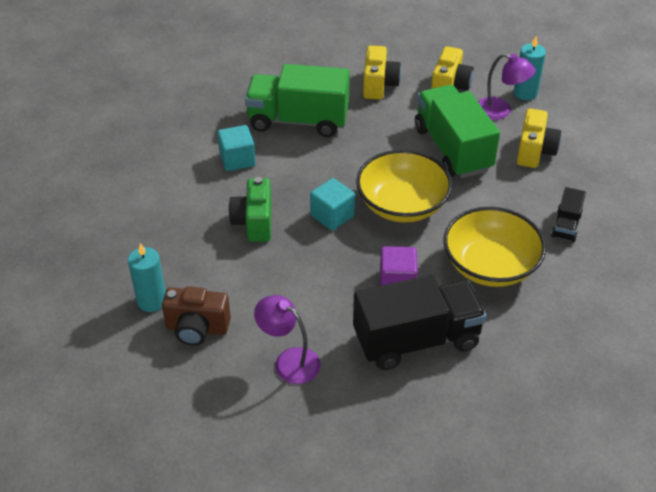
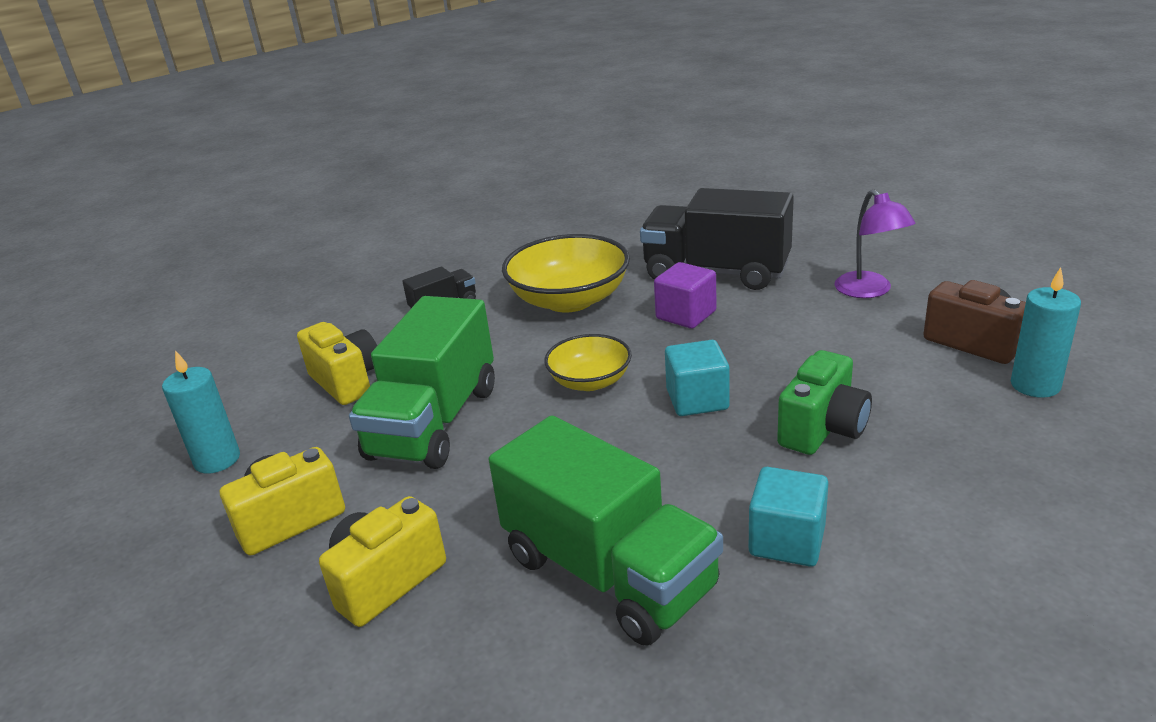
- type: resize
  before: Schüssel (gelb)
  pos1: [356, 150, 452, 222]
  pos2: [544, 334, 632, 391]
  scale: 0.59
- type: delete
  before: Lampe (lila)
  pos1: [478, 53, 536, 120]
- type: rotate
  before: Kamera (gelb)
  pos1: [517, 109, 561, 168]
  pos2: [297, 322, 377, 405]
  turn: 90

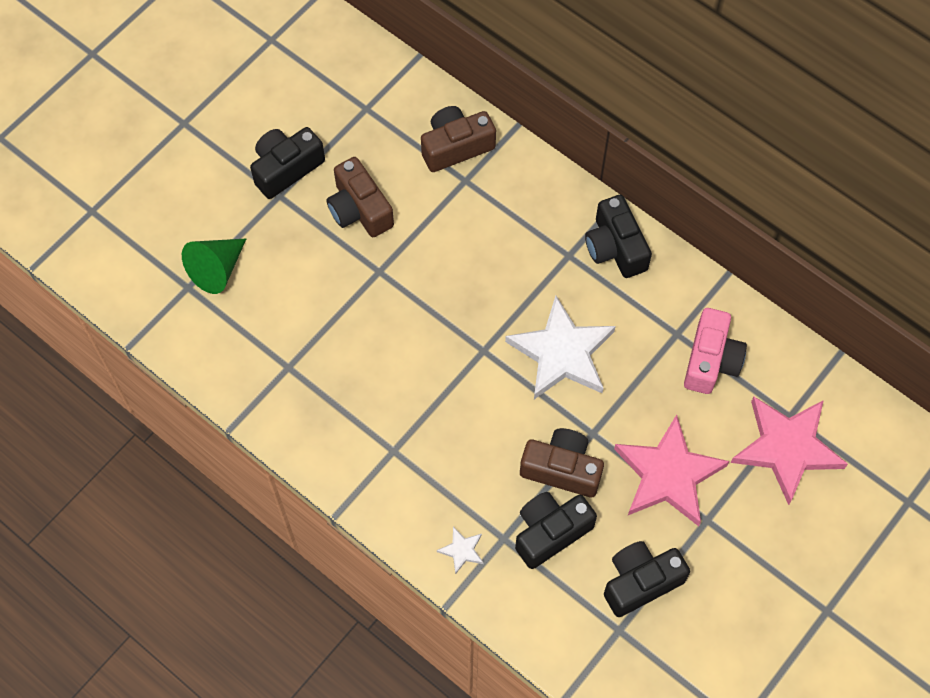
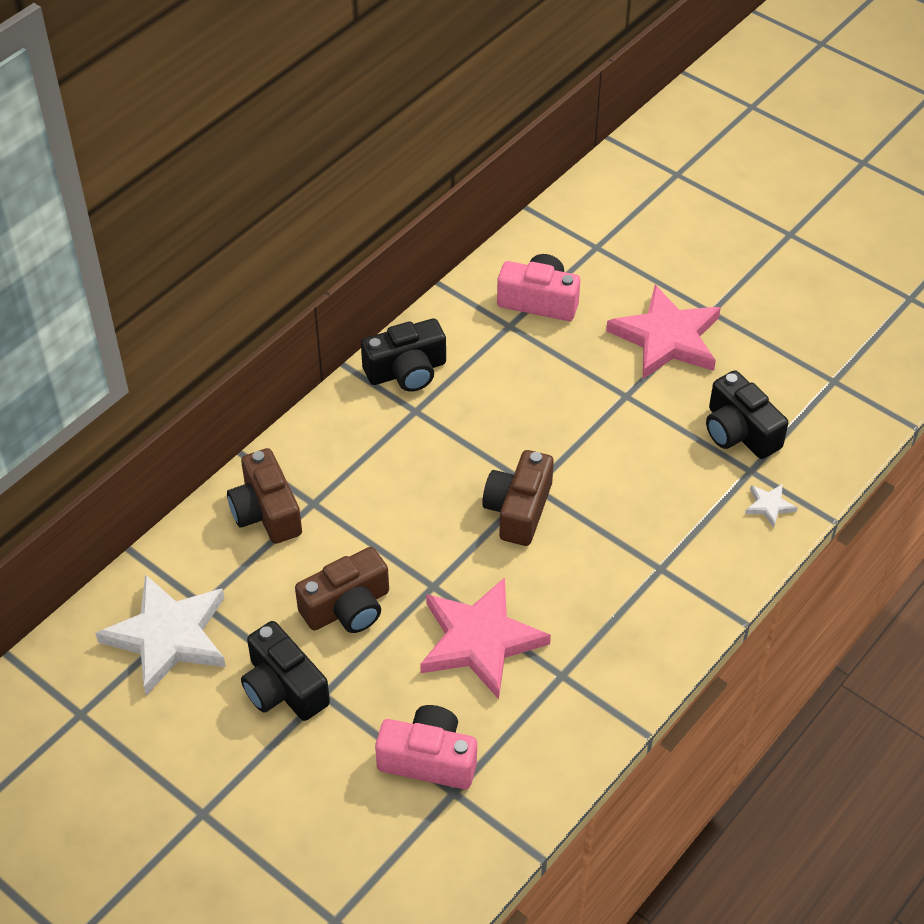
- type: replace
  before: Kegel (grün)
  after: Kamera (rosa)
  pos1: [182, 239, 246, 294]
  pos2: [375, 705, 477, 789]
- type: move
  before: Stern (weiß)
  pos1: [505, 296, 616, 399]
  pos2: [95, 574, 226, 695]
- type: move
  before: Kamera (braun)
  pos1: [520, 428, 604, 497]
  pos2: [482, 450, 554, 546]
- type: delete
  before: Kamera (schwarz)
  pos1: [604, 541, 690, 617]
- type: move
  before: Stern (rosa)
  pos1: [731, 397, 848, 505]
  pos2: [420, 577, 551, 699]

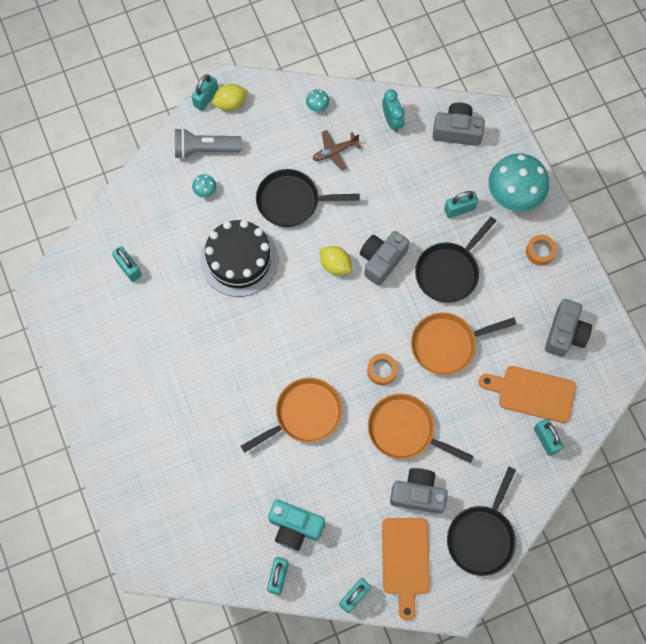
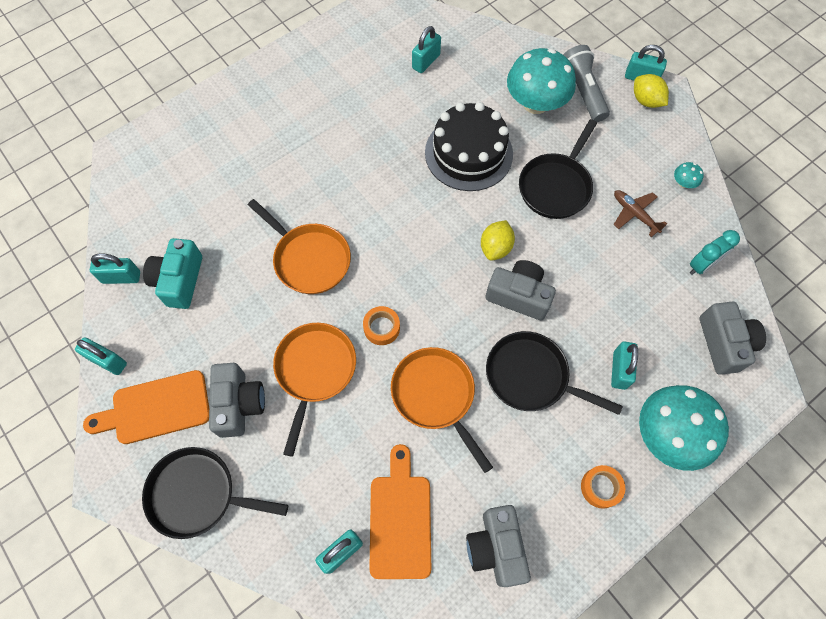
- type: resize
  before: Pilz (türkis)
  pos1: [192, 174, 216, 197]
  pos2: [507, 48, 576, 114]
  scale: 2.49
- type: rotate
  before: Pfanne (schwarz)
  pos1: [256, 169, 360, 227]
  pos2: [519, 119, 597, 219]
  turn: -135
- type: rotate
  before: Vorhängeschloss (türkis)
  pos1: [444, 191, 478, 218]
  pos2: [611, 341, 638, 390]
  turn: 45
- type: rotate
  before: Kamera (grau)
  pos1: [545, 299, 592, 357]
  pos2: [466, 505, 531, 587]
  turn: 75

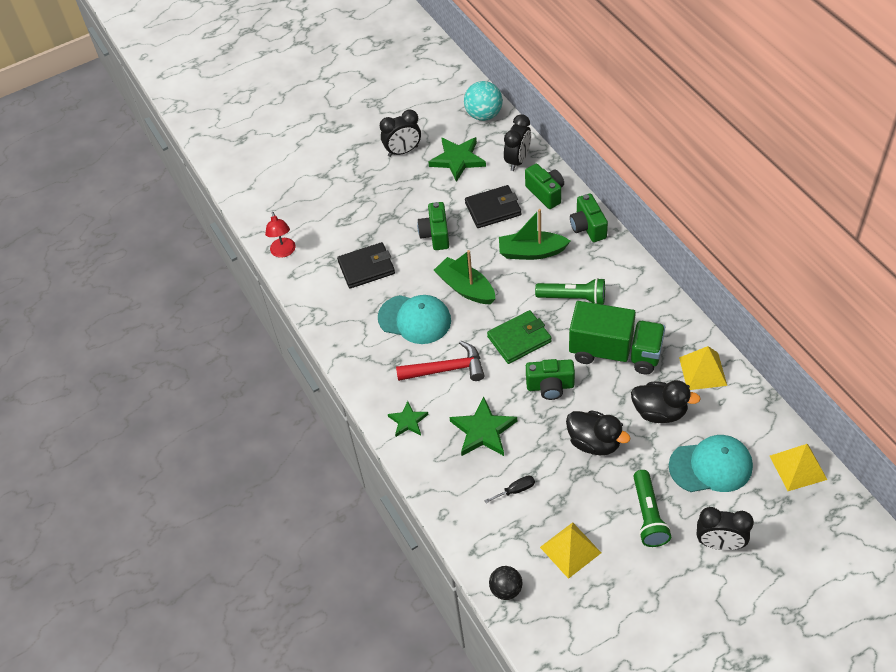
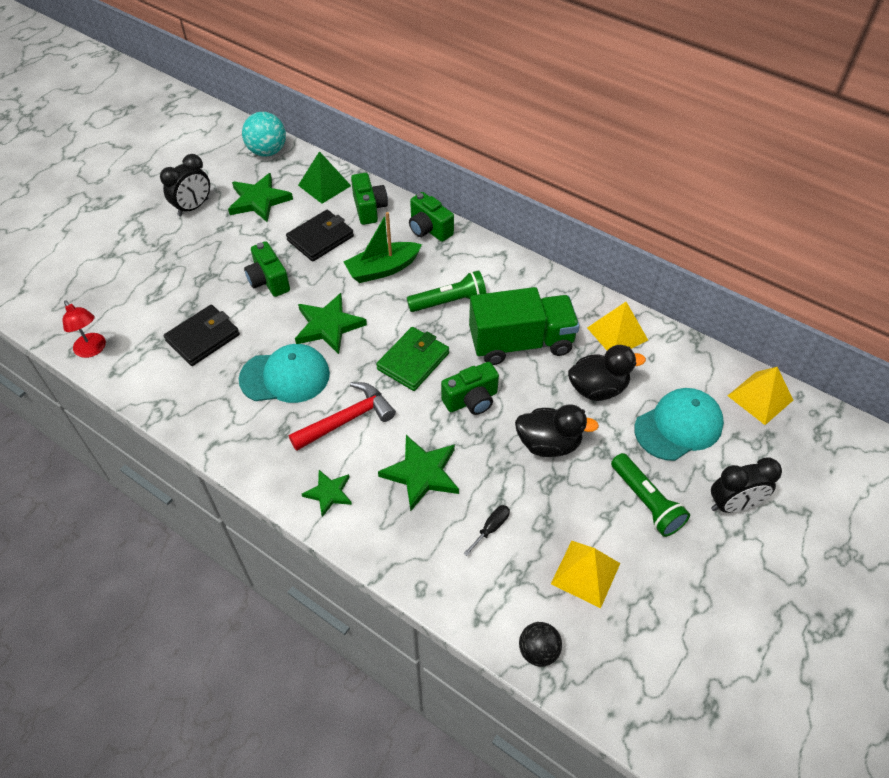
- type: replace
  before: Boot (grün)
  after: Stern (grün)
  pos1: [434, 250, 496, 304]
  pos2: [295, 293, 367, 354]
- type: replace
  before: Wecker (schwarz)
  after: Pyramide (grün)
  pos1: [504, 114, 531, 171]
  pos2: [298, 151, 351, 204]
- type: rotate
  before: Kamera (grün)
  pos1: [525, 164, 564, 209]
  pos2: [351, 173, 388, 225]
  turn: 45

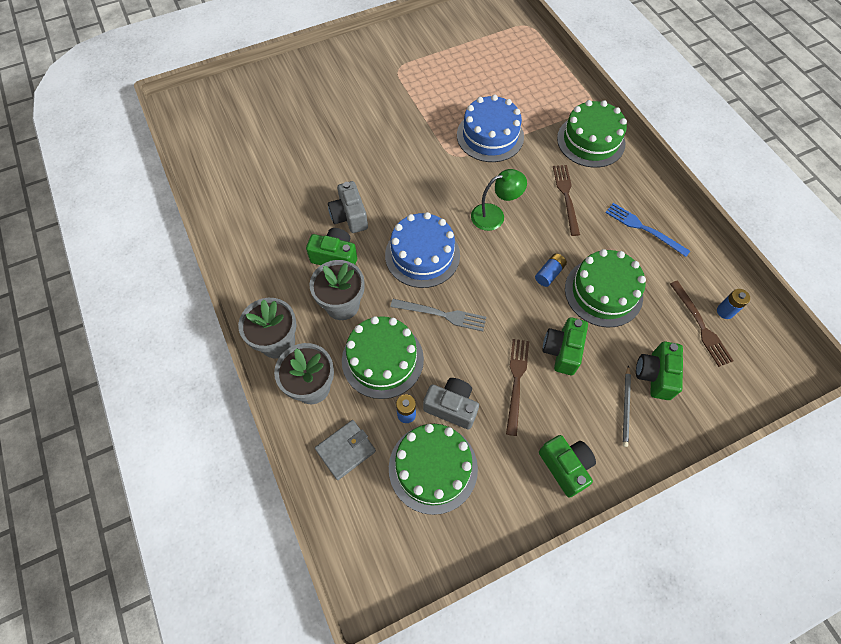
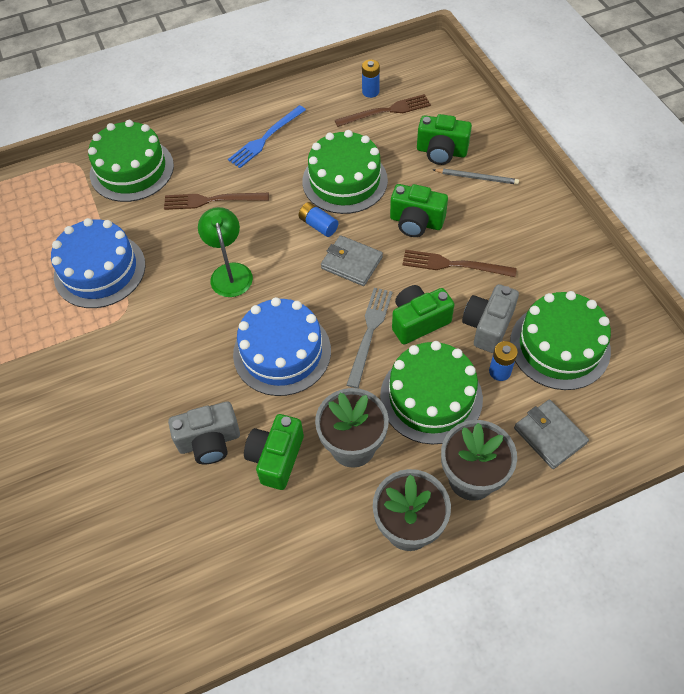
- type: move
  before: Kamera (grün)
  pos1: [539, 435, 596, 498]
  pos2: [392, 285, 455, 344]
- type: insert
  after: Geldbörse (grau)
  pos2: [321, 235, 383, 286]

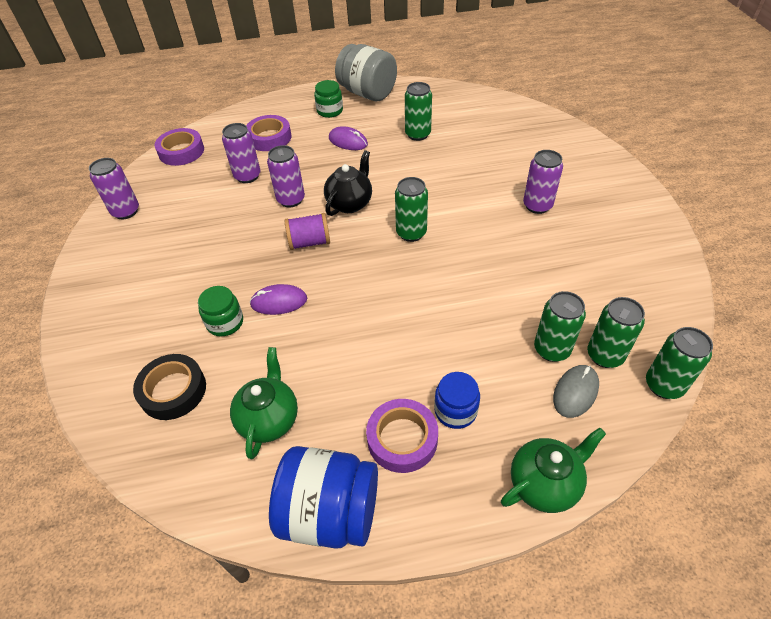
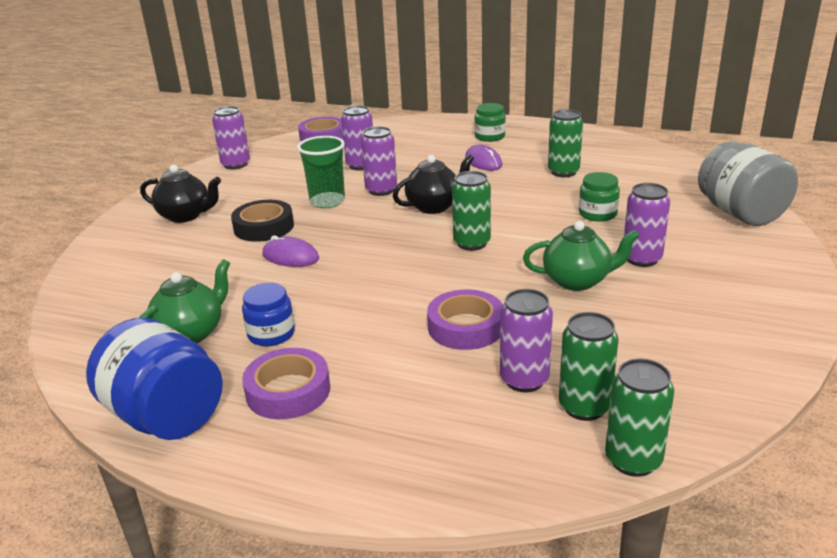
- type: move
  before: Klebeband (schwarz)
  pos1: [133, 354, 206, 420]
  pos2: [231, 200, 294, 242]
- type: move
  before: Einmachglas (grün)
  pos1: [198, 286, 243, 337]
  pos2: [579, 172, 620, 222]
- type: move
  before: Klebeband (lila)
  pos1: [246, 115, 292, 151]
  pos2: [427, 289, 503, 350]
- type: delete
  before: Garnrolle (lila)
  pos1: [285, 213, 330, 250]
- type: move
  before: Einmachglas (grau)
  pos1: [335, 44, 397, 101]
  pos2: [698, 141, 798, 226]
- type: move
  before: Einmachglas (blau)
  pos1: [434, 372, 480, 429]
  pos2: [242, 283, 295, 346]
- type: move
  before: Teekanne (grün)
  pos1: [501, 427, 606, 513]
  pos2: [523, 221, 640, 291]
- type: recolor
  before: Dose (grün)
  after: Dose (lila)
  pos1: [534, 291, 586, 362]
  pos2: [500, 289, 553, 392]
- type: delete
  before: Computermaus (grau)
  pos1: [553, 365, 599, 418]
- type: insert
  after: Teekanne (schwarz)
  pos2: [140, 165, 221, 223]
- type: insert
  after: Becher (grün)
  pos2: [297, 136, 345, 208]

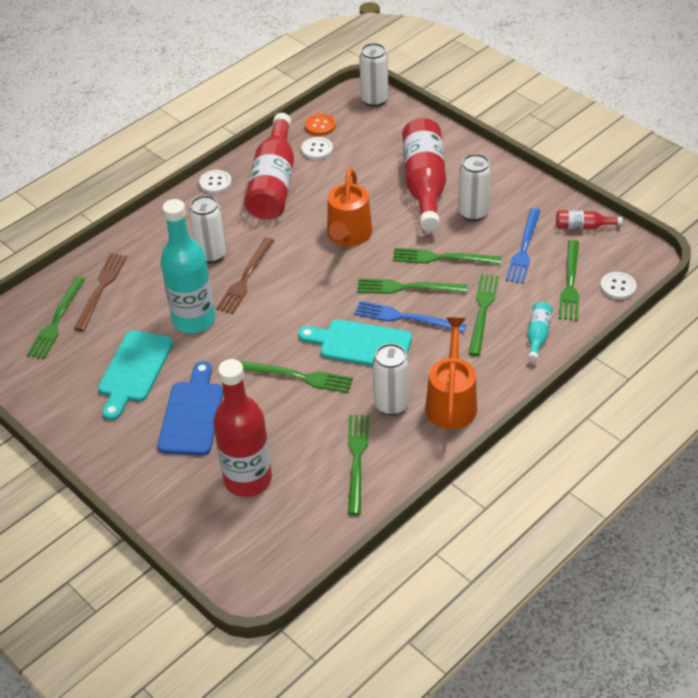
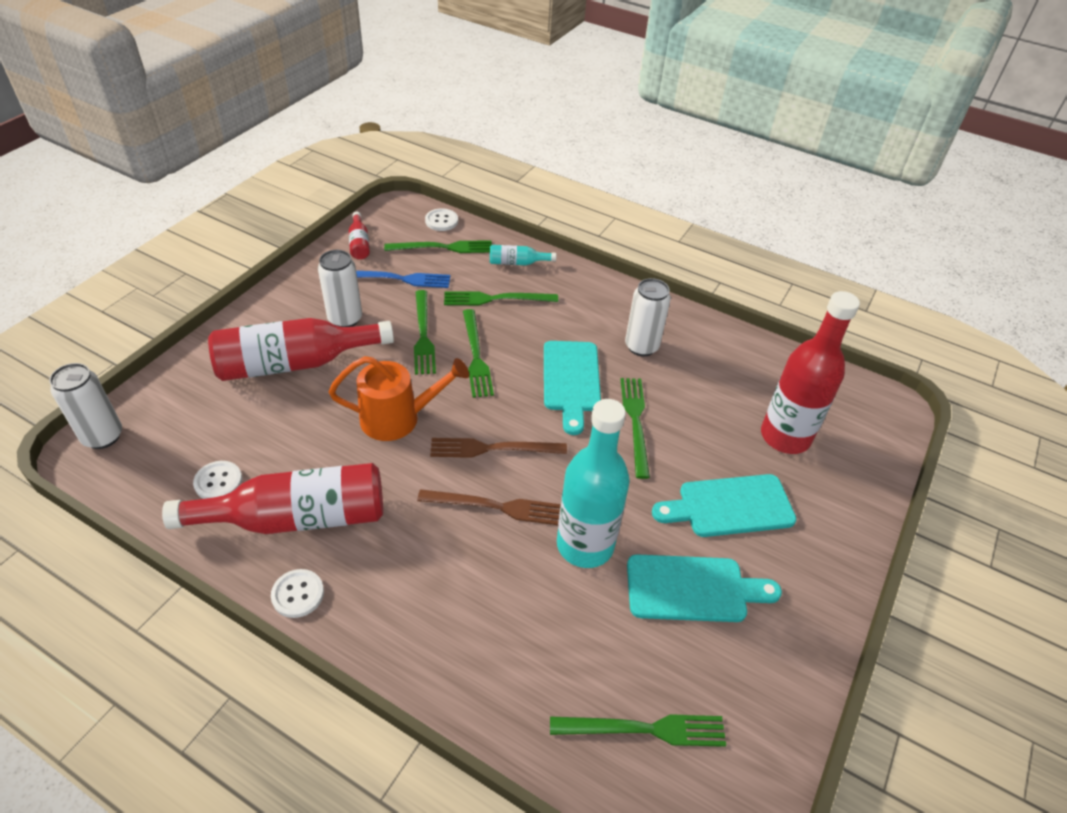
- type: move
  before: Gabel (braun)
  pos1: [74, 253, 127, 331]
  pos2: [430, 438, 567, 458]
- type: recolor
  before: Schneidebrett (blau)
  after: Schneidebrett (türkis)
  pos1: [157, 361, 223, 456]
  pos2: [652, 474, 797, 537]
- type: delete
  before: Dose (weiß)
  pos1: [189, 195, 227, 263]
- type: delete
  before: Knopf (orange)
  pos1: [305, 114, 336, 136]
- type: delete
  before: Gabel (grün)
  pos1: [348, 415, 369, 515]
- type: delete
  before: Gabel (blau)
  pos1: [354, 301, 467, 333]
- type: delete
  before: Gießkanne (orange)
  pos1: [425, 317, 477, 429]

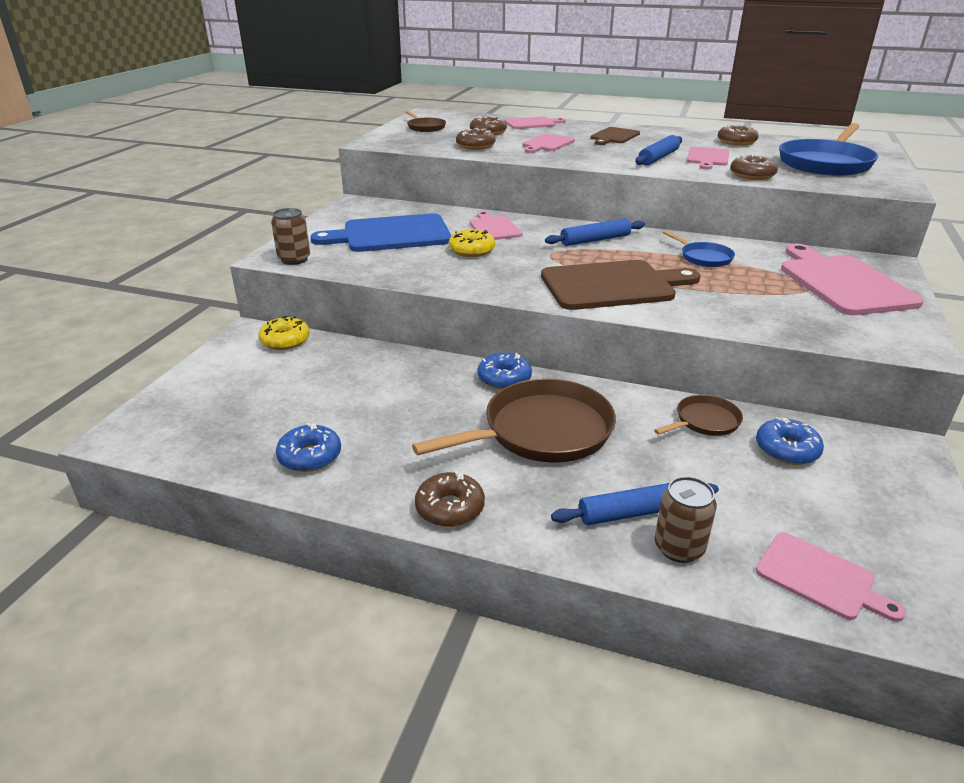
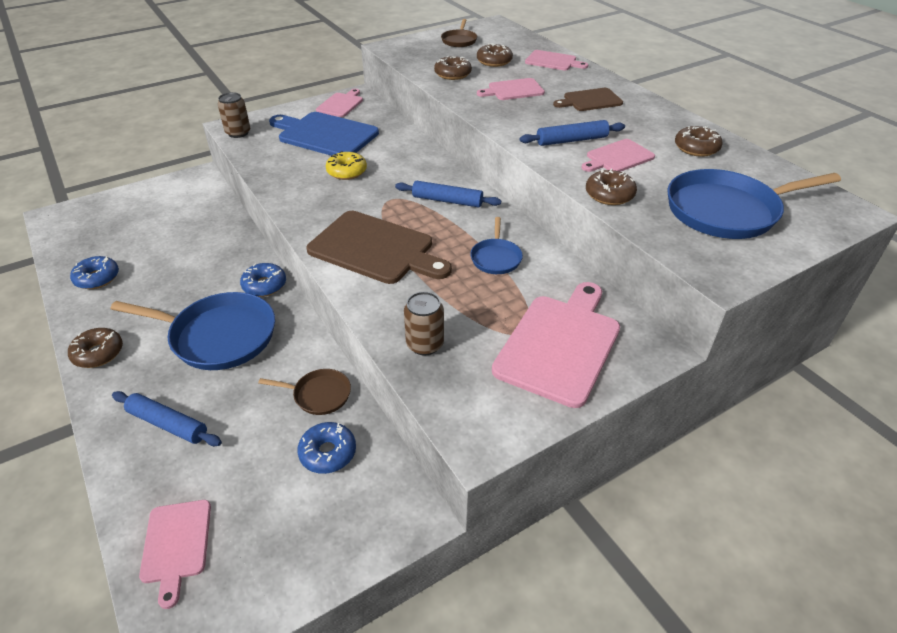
- type: delete
  before: Donut (gelb)
  pos1: [258, 316, 310, 350]
- type: recolor
  before: Pfanne (braun)
  after: Pfanne (blau)
  pos1: [412, 378, 616, 463]
  pos2: [110, 292, 275, 370]
- type: move
  before: Schneidebrett (rosa)
  pos1: [470, 211, 523, 240]
  pos2: [316, 89, 363, 117]
- type: move
  before: Dose (braun)
  pos1: [655, 476, 717, 563]
  pos2: [404, 292, 444, 356]

